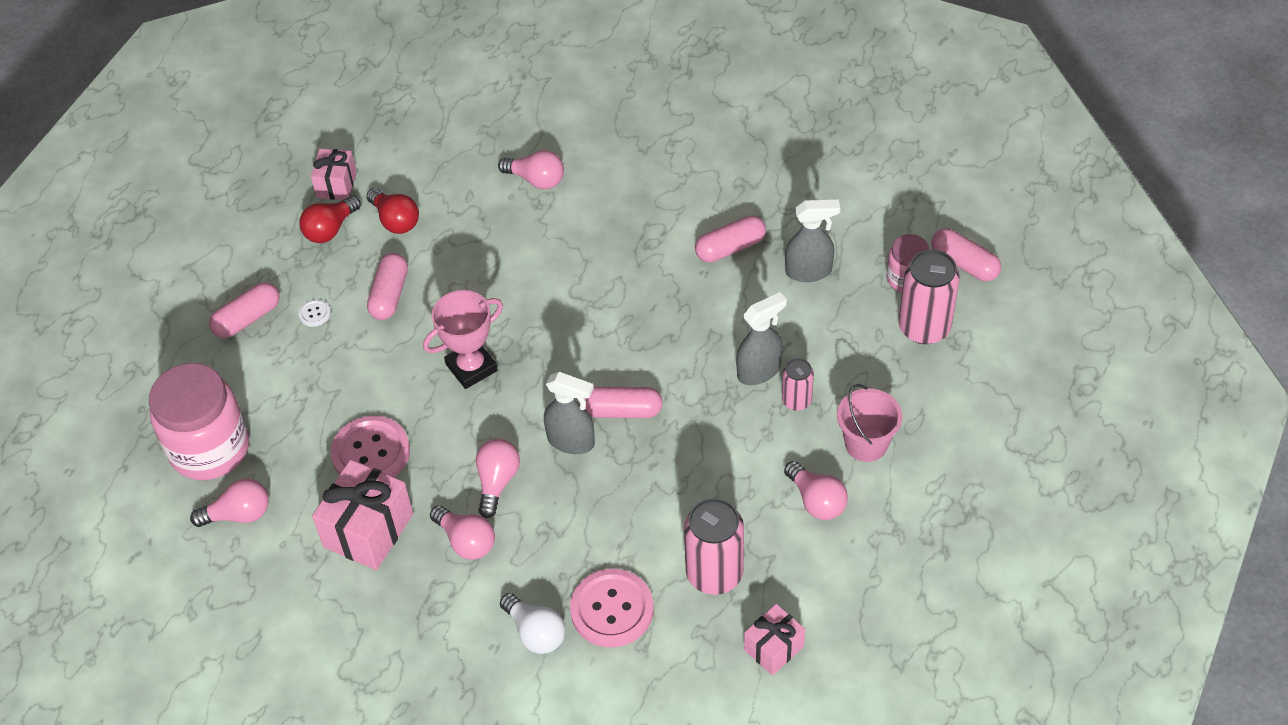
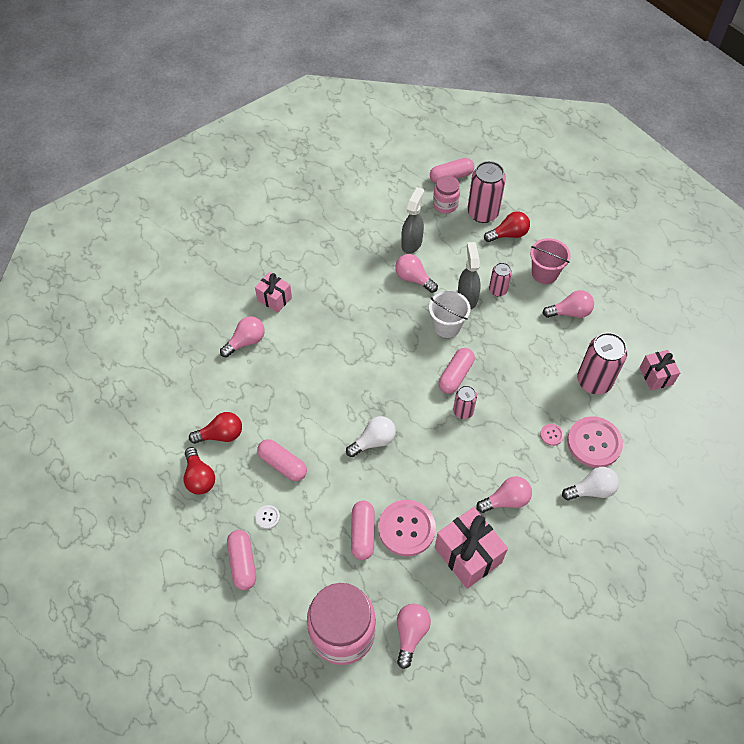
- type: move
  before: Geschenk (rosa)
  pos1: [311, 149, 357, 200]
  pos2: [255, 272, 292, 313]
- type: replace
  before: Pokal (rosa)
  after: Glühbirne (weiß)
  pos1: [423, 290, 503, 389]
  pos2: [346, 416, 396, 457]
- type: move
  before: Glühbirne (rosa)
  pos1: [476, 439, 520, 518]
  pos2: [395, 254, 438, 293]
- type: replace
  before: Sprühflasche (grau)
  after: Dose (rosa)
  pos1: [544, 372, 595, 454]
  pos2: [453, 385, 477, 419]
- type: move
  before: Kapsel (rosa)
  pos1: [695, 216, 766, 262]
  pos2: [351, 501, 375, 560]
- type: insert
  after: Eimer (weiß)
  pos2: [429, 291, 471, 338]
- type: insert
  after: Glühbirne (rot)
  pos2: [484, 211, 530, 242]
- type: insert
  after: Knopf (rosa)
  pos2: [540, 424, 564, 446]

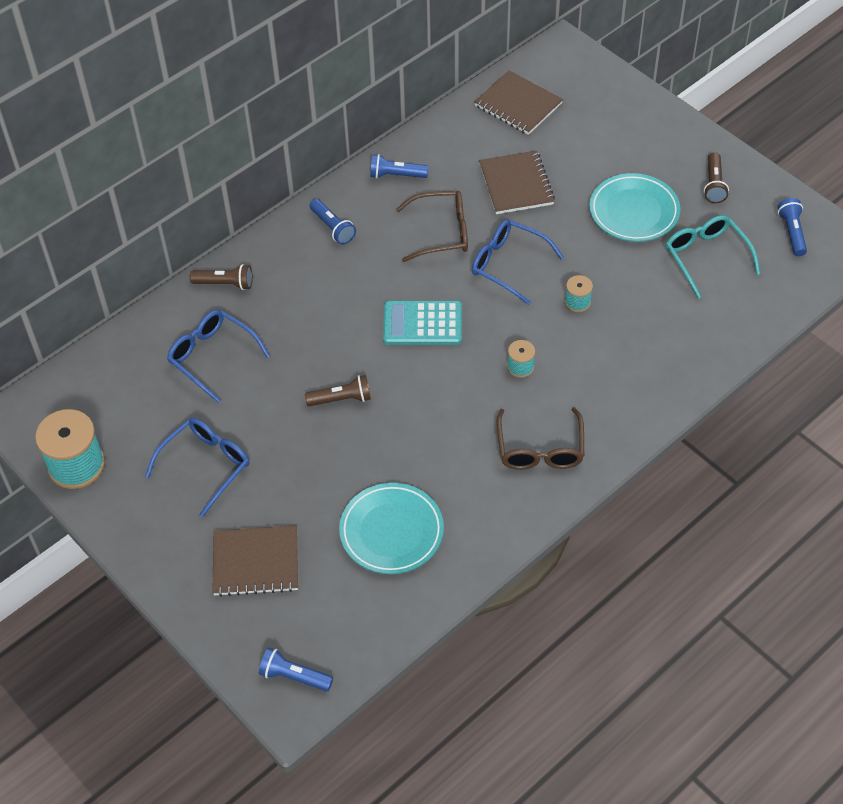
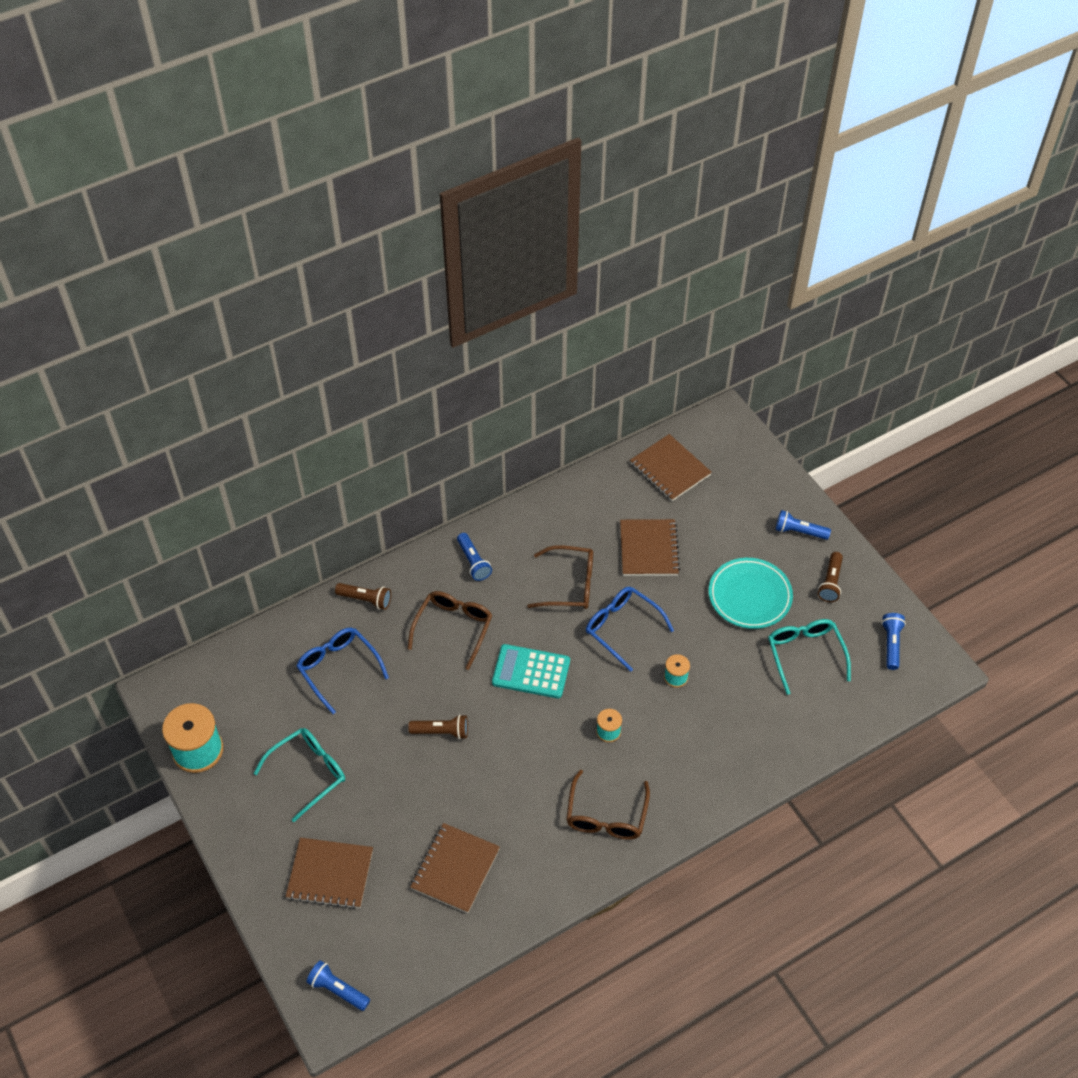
- type: recolor
  before: Brille (blau)
  after: Brille (türkis)
  pos1: [145, 418, 249, 518]
  pos2: [253, 728, 345, 822]
- type: replace
  before: Teller (türkis)
  after: Notizbuch (braun)
  pos1: [339, 483, 444, 574]
  pos2: [410, 823, 500, 913]
- type: move
  before: Taschenlampe (blau)
  pos1: [370, 154, 429, 179]
  pos2: [775, 510, 831, 540]
- type: insert
  after: Brille (braun)
  pos2: [408, 591, 493, 670]

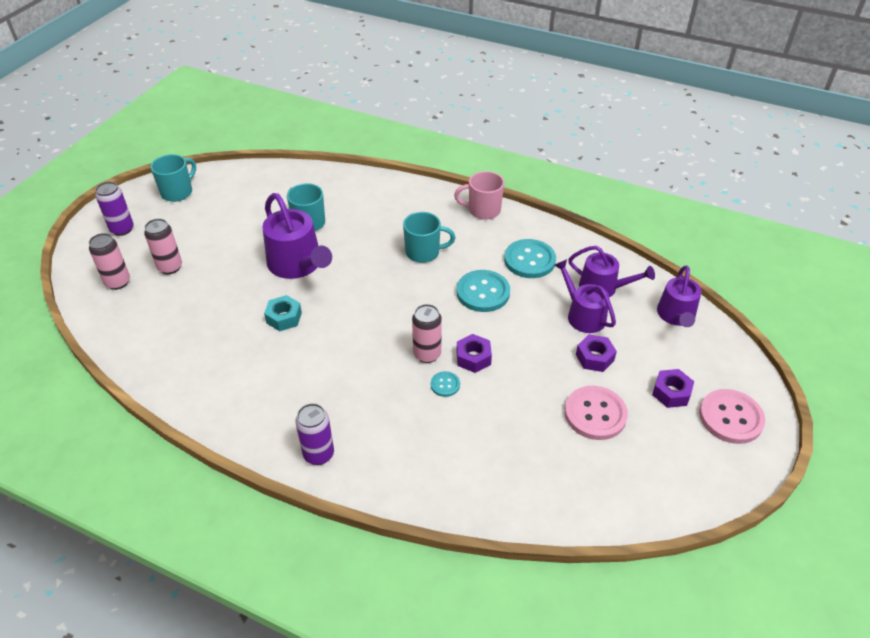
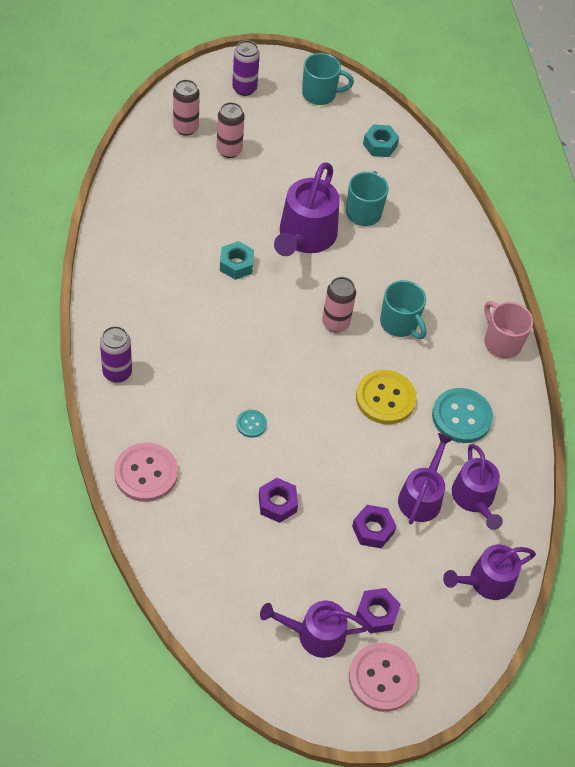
- type: move
  before: Dose (rosa)
  pos1: [412, 304, 442, 363]
  pos2: [322, 277, 356, 332]
- type: recolor
  before: Knopf (türkis)
  after: Knopf (gelb)
  pos1: [456, 270, 510, 312]
  pos2: [356, 370, 416, 424]
- type: move
  before: Sechskantmutter (lila)
  pos1: [457, 334, 492, 373]
  pos2: [259, 478, 298, 523]
- type: move
  before: Knopf (rosa)
  pos1: [565, 386, 628, 440]
  pos2: [114, 442, 178, 502]
- type: insert
  after: Gießkanne (lila)
  pos2: [260, 601, 369, 658]
- type: insert
  after: Sechskantmutter (türkis)
  pos2: [363, 124, 399, 157]

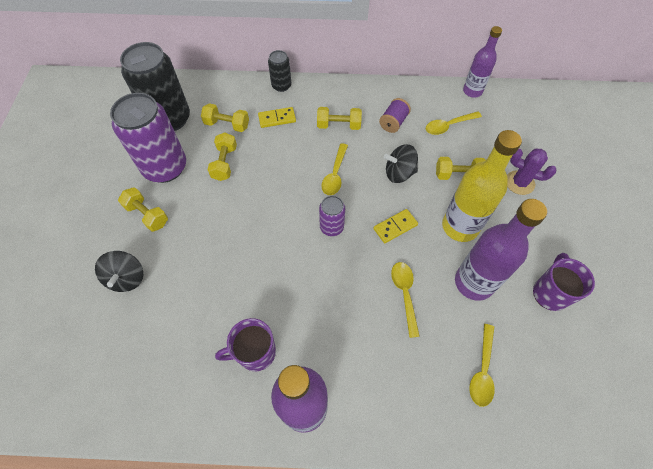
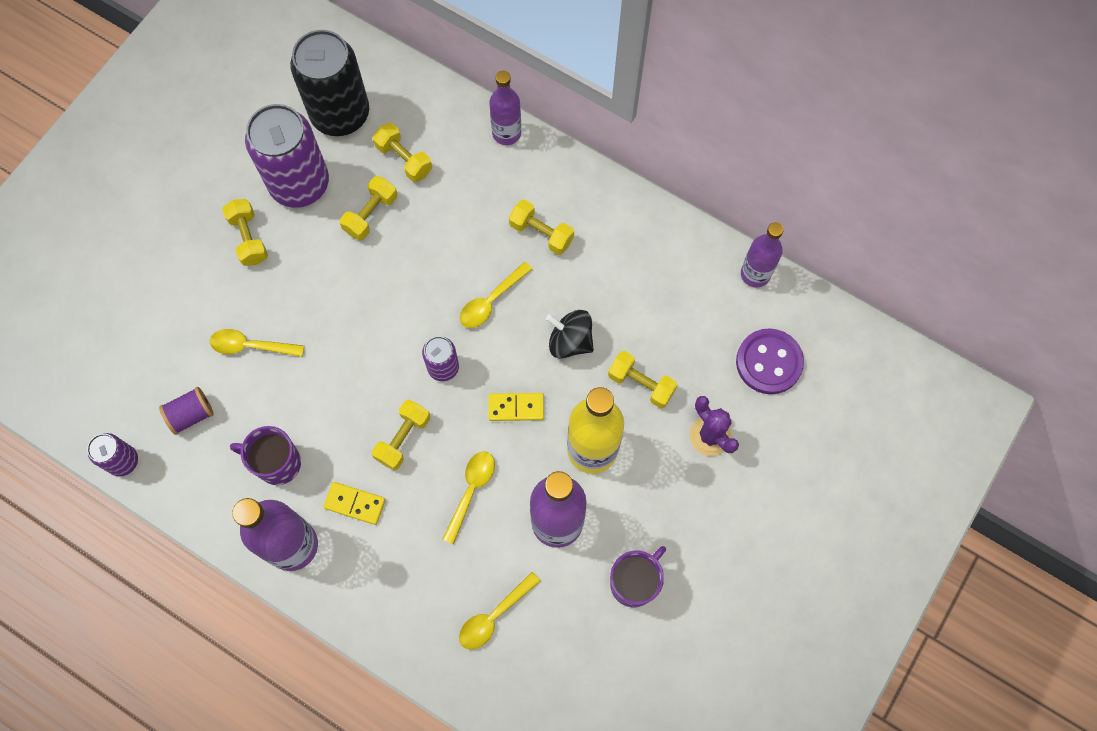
- type: delete
  before: Kreisel (schwarz)
  pos1: [95, 251, 143, 292]
- type: move
  before: Dominostein (gelb)
  pos1: [258, 107, 296, 128]
  pos2: [323, 482, 386, 525]
- type: replace
  before: Dose (schwarz)
  after: Flasche (lila)
  pos1: [268, 50, 291, 92]
  pos2: [489, 71, 521, 145]
- type: move
  before: Garnrolle (lila)
  pos1: [379, 98, 411, 133]
  pos2: [159, 387, 214, 435]
- type: move
  before: Löffel (gelb)
  pos1: [426, 111, 482, 135]
  pos2: [210, 329, 304, 357]
- type: insert
  after: Dose (lila)
  pos2: [87, 433, 138, 477]
- type: insert
  after: Hantel (gelb)
  pos2: [372, 400, 430, 471]
- type: insert
  after: Knopf (lila)
  pos2: [736, 328, 804, 394]

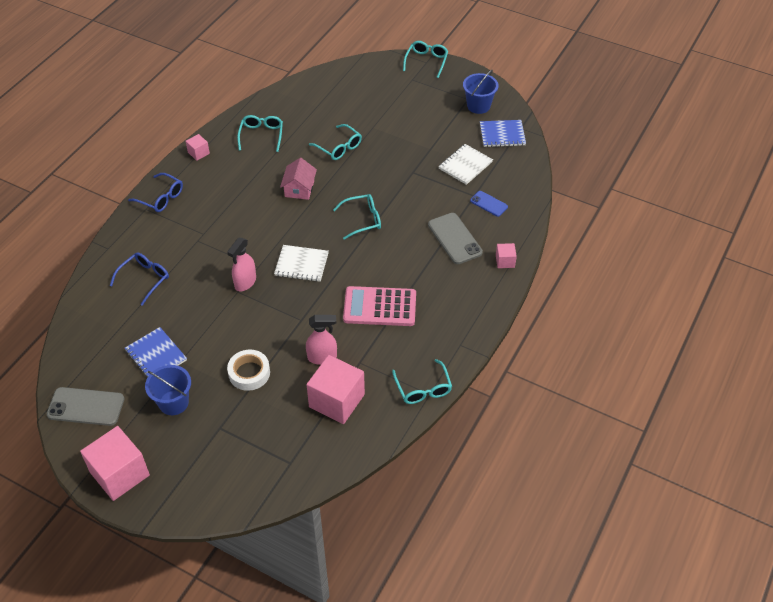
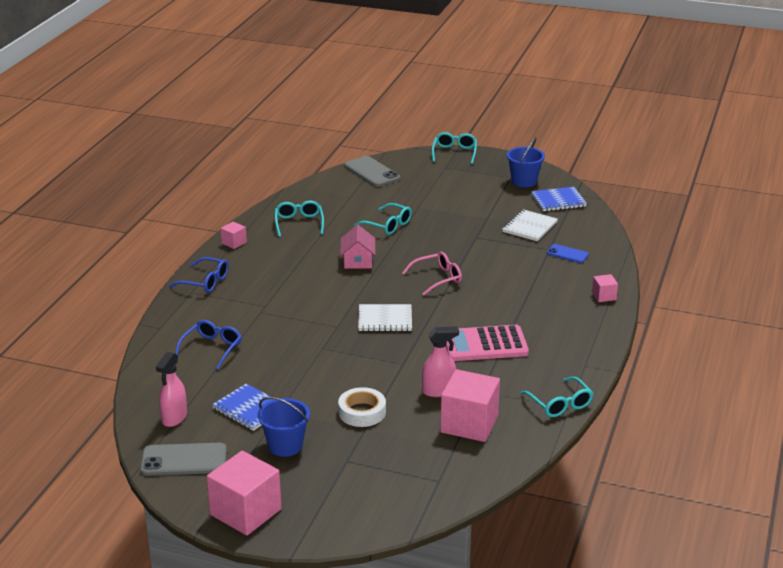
- type: move
  before: Sprühflasche (rosa)
  pos1: [227, 238, 256, 291]
  pos2: [156, 352, 187, 427]
- type: recolor
  before: Brille (türkis)
  after: Brille (rosa)
  pos1: [333, 194, 381, 240]
  pos2: [402, 251, 462, 295]
- type: move
  before: Handy (grau)
  pos1: [428, 213, 483, 264]
  pos2: [345, 156, 400, 187]

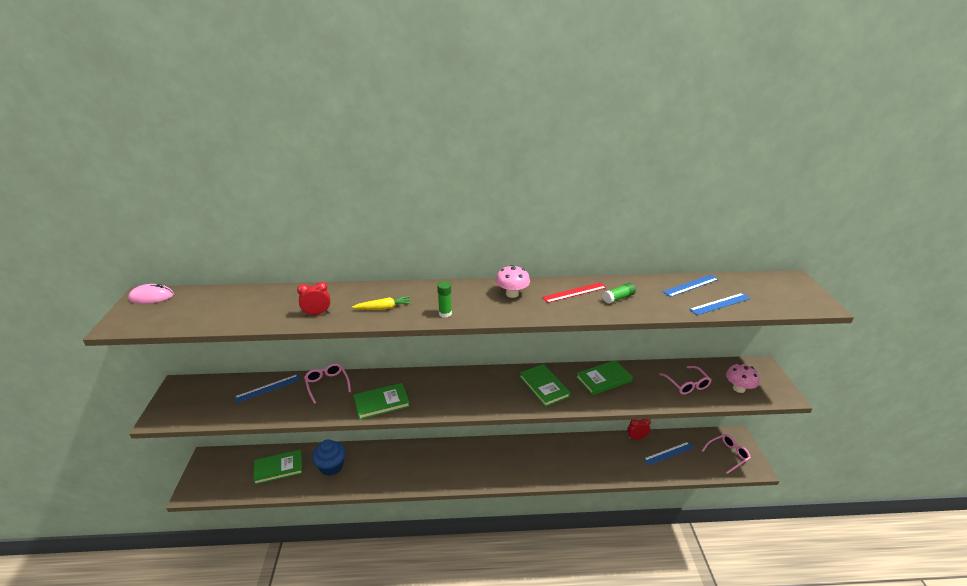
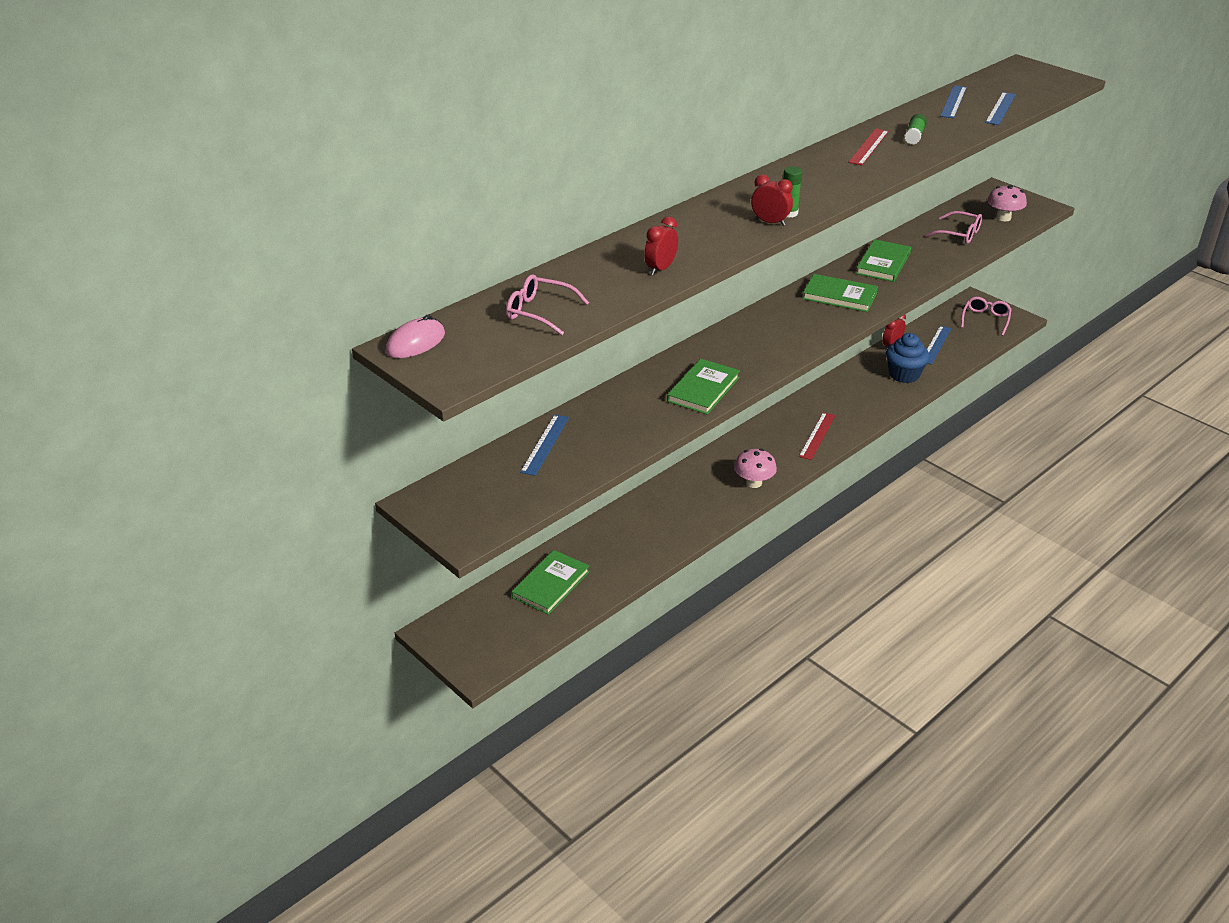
- type: move
  before: Brille (rosa)
  pos1: [304, 363, 351, 404]
  pos2: [506, 274, 589, 335]
- type: move
  before: Muffin (blau)
  pos1: [312, 439, 346, 476]
  pos2: [886, 333, 930, 383]
- type: delete
  before: Karotte (gelb)
  pos1: [352, 296, 412, 310]
- type: move
  before: Pilz (rosa)
  pos1: [496, 265, 530, 298]
  pos2: [734, 449, 777, 488]
- type: insert
  after: Wecker (rot)
  pos2: [751, 174, 793, 226]
- type: insert
  after: Lineal (rot)
  pos2: [799, 412, 835, 460]

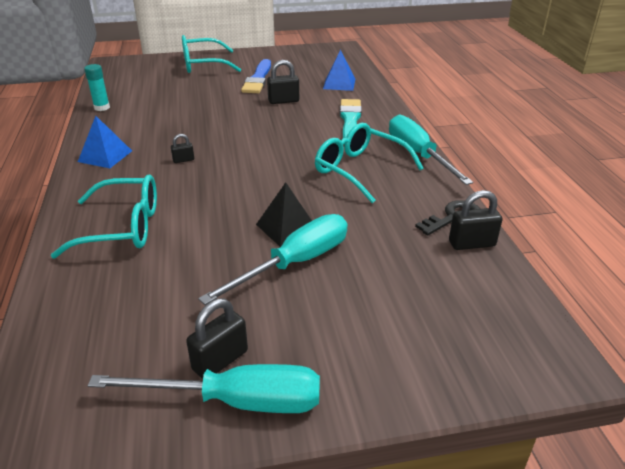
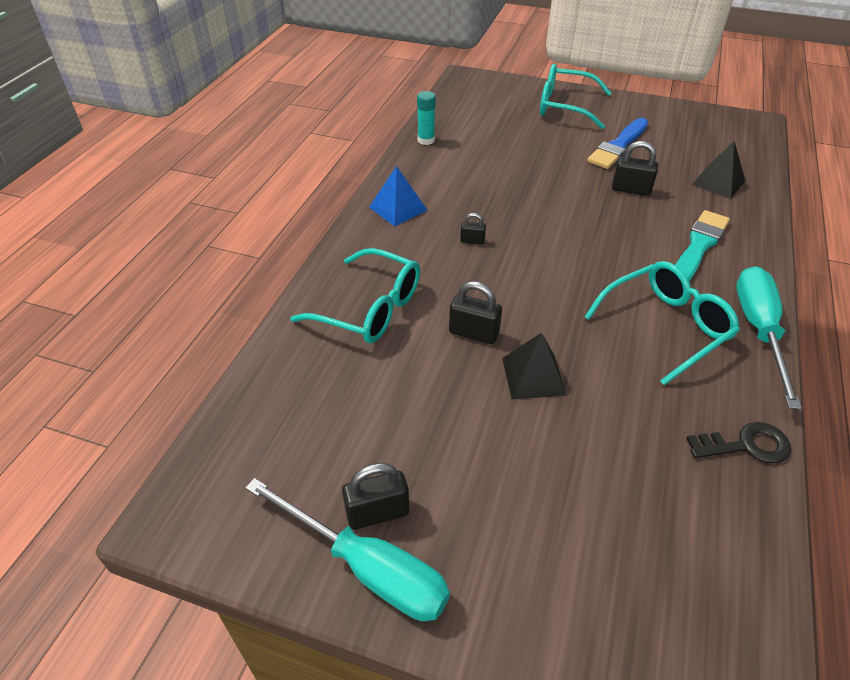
- type: delete
  before: Schraubenzieher (türkis)
  pos1: [198, 214, 348, 305]
- type: rotate
  before: Brille (türkis)
  pos1: [315, 123, 424, 203]
  pos2: [585, 261, 740, 385]
  turn: 75
- type: recolor
  before: Pyramide (blau)
  after: Pyramide (schwarz)
  pos1: [323, 49, 355, 91]
  pos2: [692, 141, 745, 199]
- type: move
  before: Vorhängeschloss (schwarz)
  pos1: [449, 190, 502, 250]
  pos2: [449, 281, 502, 344]

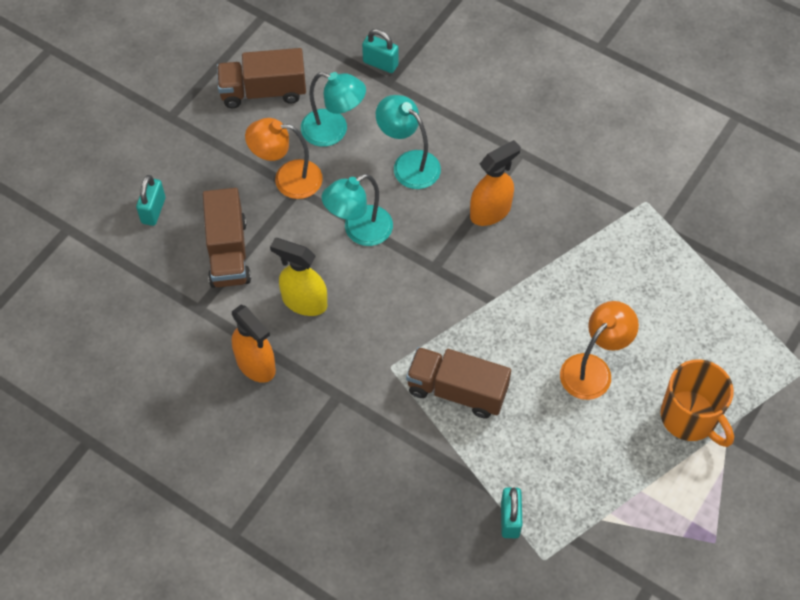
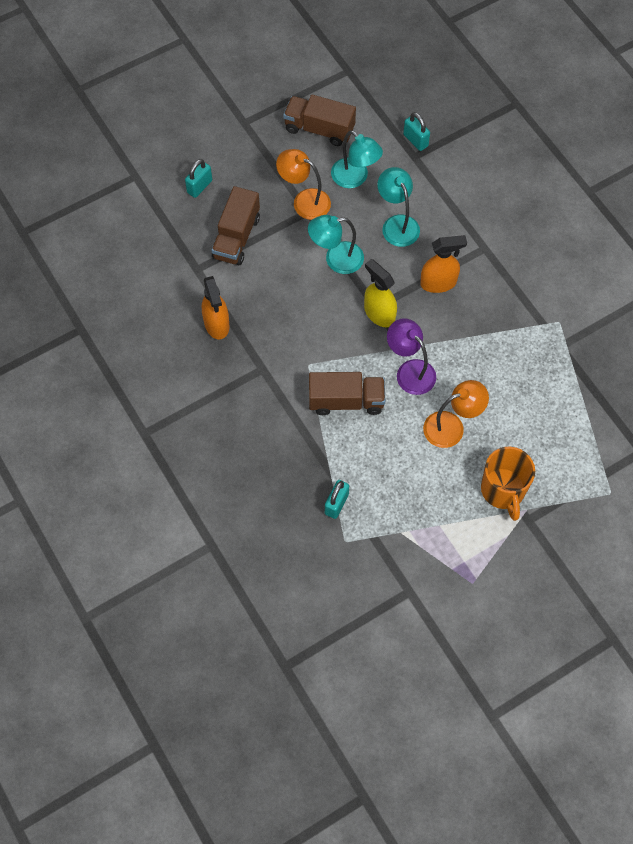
- type: move
  before: Sprühflasche (gelb)
  pos1: [270, 238, 327, 316]
  pos2: [364, 259, 397, 327]
- type: rotate
  before: Lastwagen (braun)
  pos1: [406, 347, 511, 418]
  pos2: [309, 372, 385, 415]
  turn: 135
- type: insert
  after: Lampe (lila)
  pos2: [387, 318, 436, 395]

